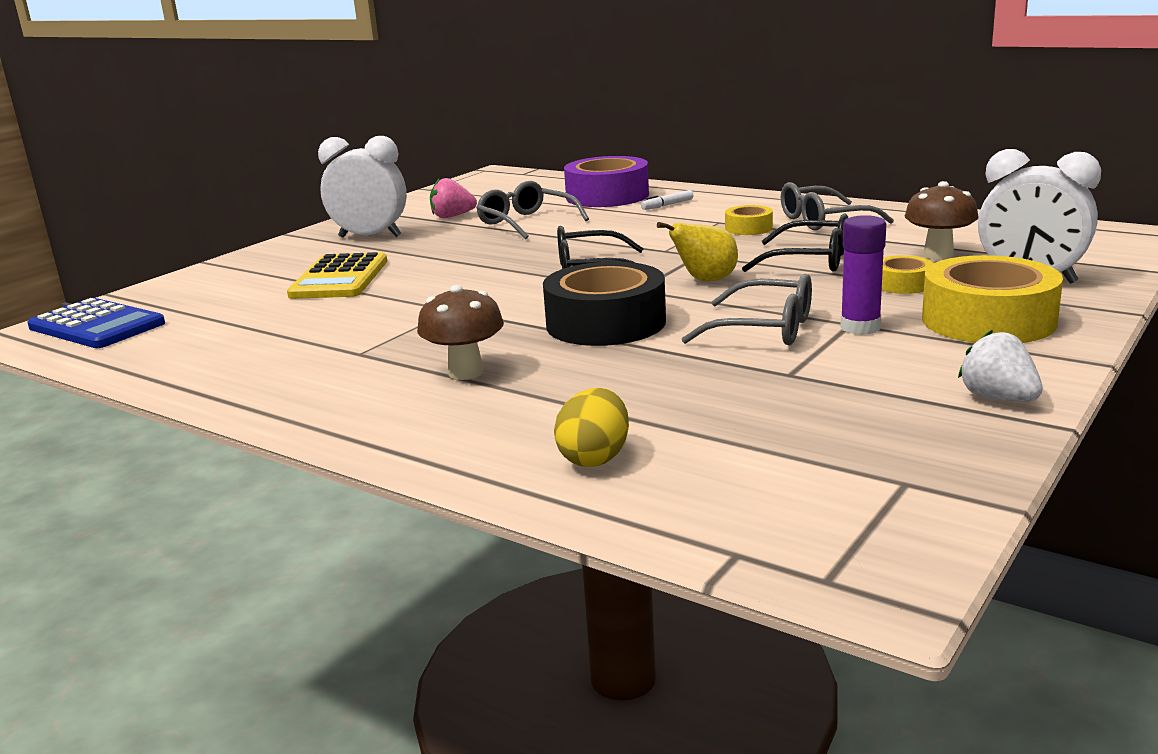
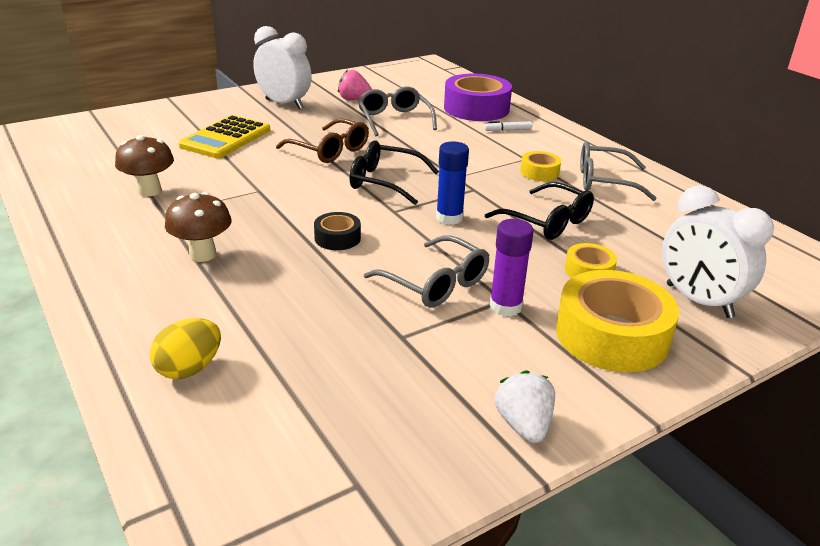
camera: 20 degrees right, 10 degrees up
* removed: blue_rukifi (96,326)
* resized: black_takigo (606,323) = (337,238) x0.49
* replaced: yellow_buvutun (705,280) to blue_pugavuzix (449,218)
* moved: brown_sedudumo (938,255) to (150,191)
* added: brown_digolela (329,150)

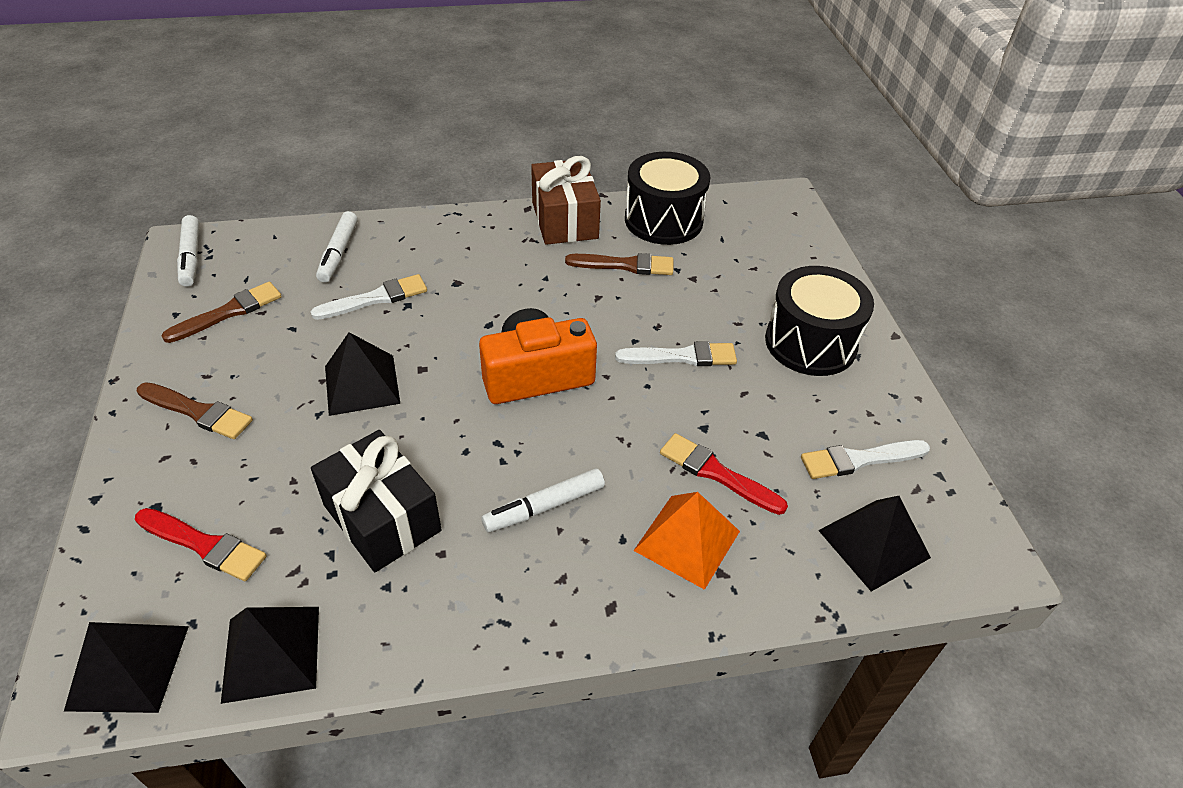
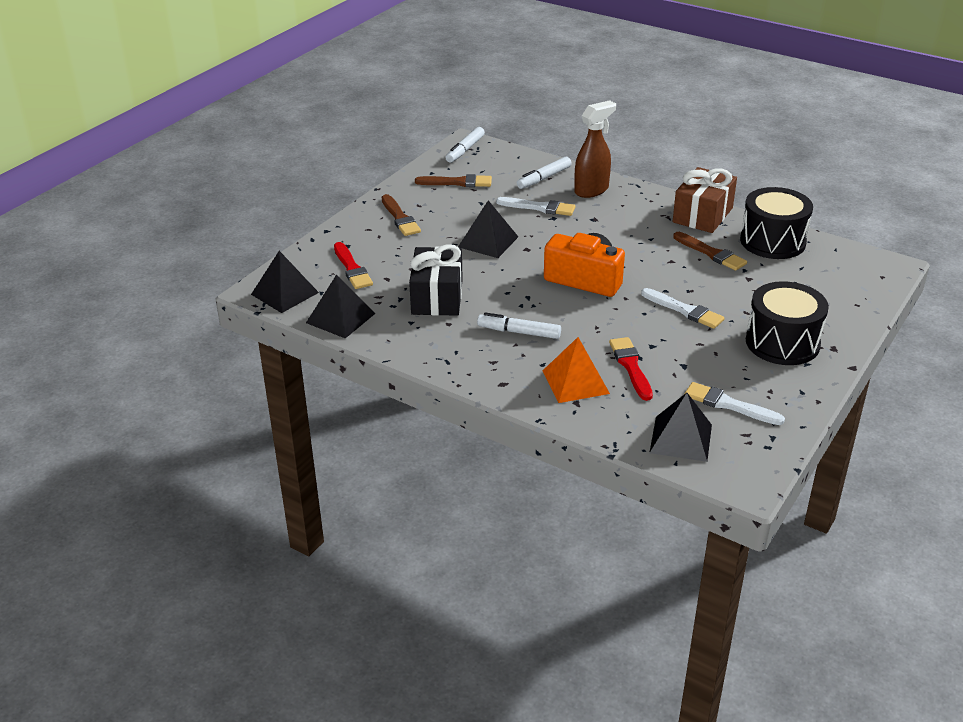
camera: 45 degrees right, 10 degrees down
* added: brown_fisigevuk (591,190)

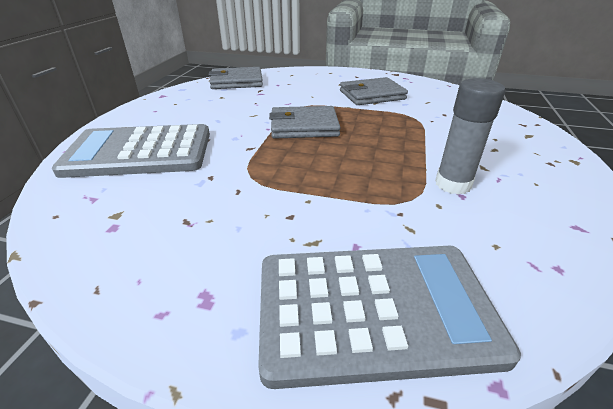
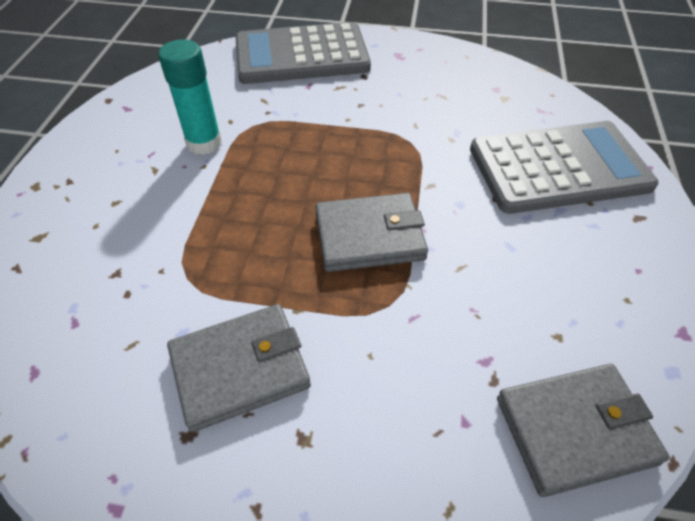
camera: 175 degrees right, 15 degrees up
* recoloured: grey_pugavuzix (453,184) to turquoise_pugavuzix (204,143)

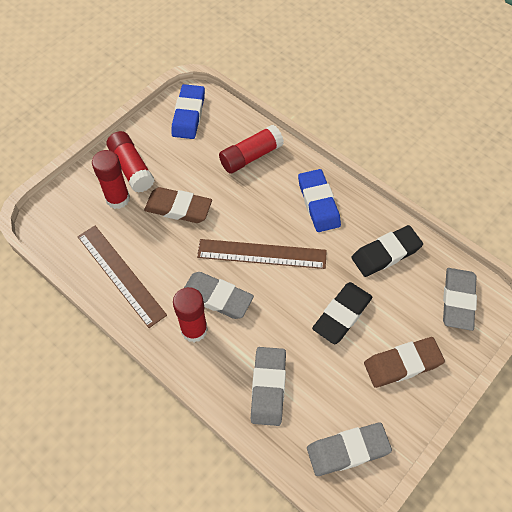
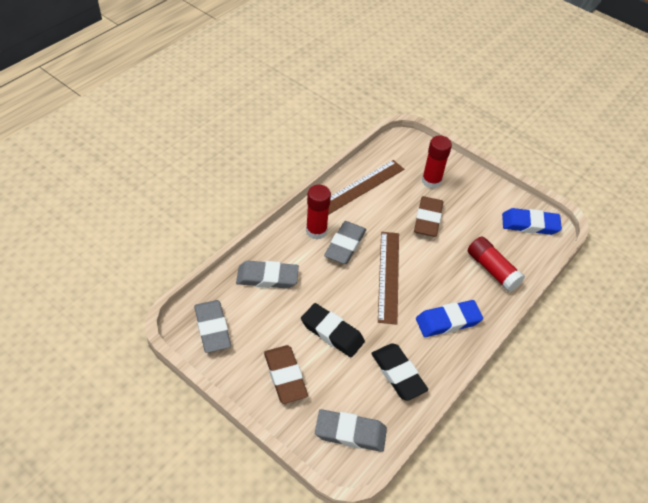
camera: 85 degrees right, 10 degrees down
* removed: red_pugavuzix (131,168)

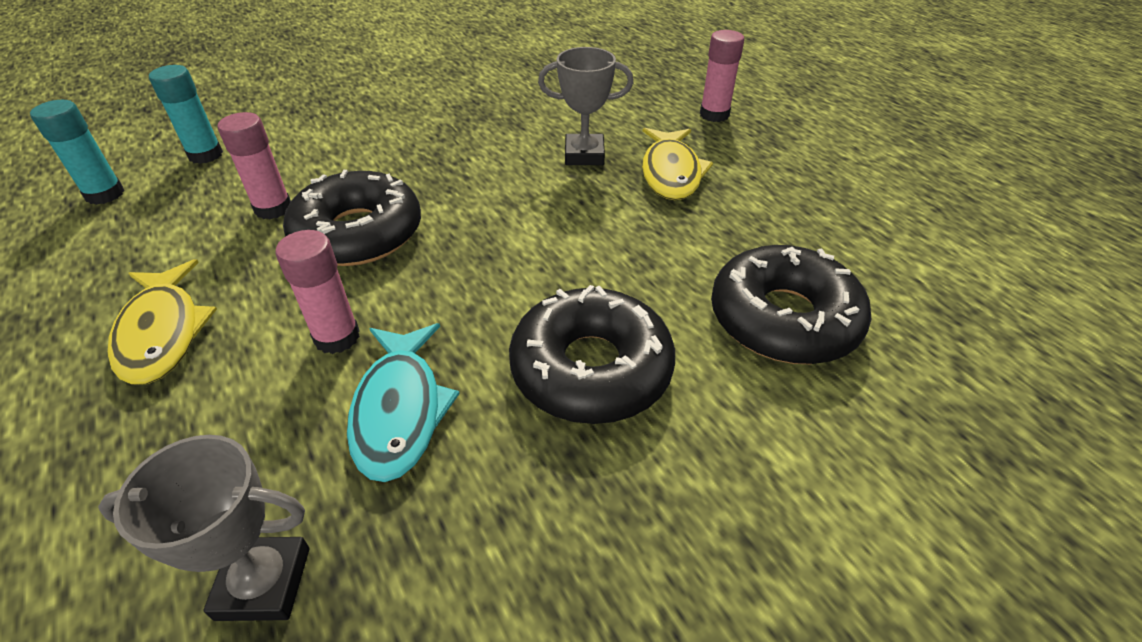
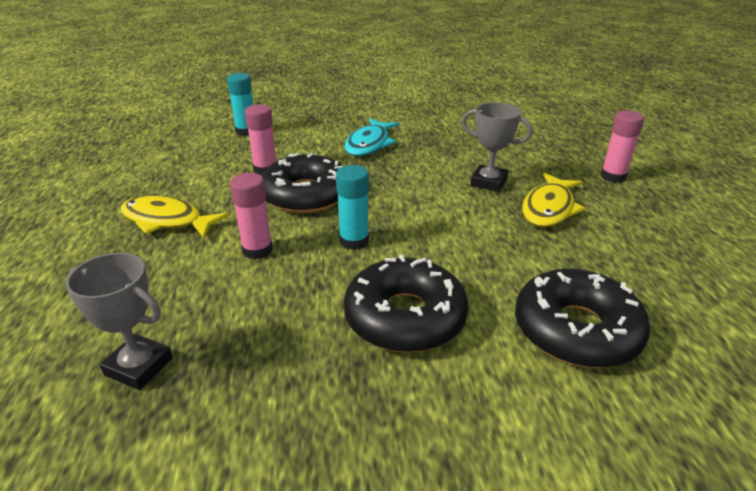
camera: 25 degrees right, 10 degrees down
* moved: turquoise_pugavuzix (105,194) to (354,241)
* turned: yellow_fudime (162,333) = (167,221) 105 degrees clockwise
* moved: turquoise_fudime (400,410) to (369,144)

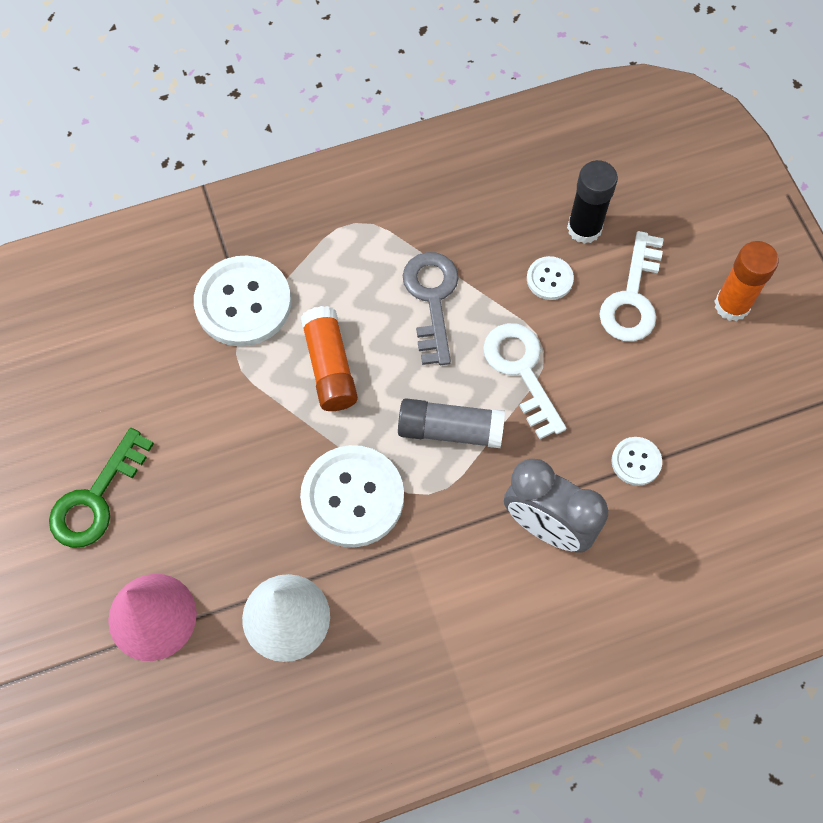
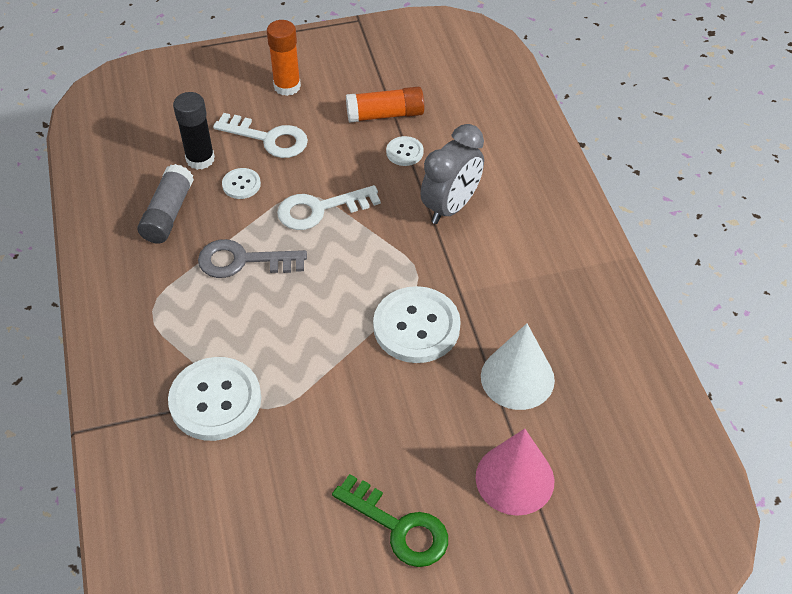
camera: 85 degrees left, 15 degrees down
* moved: orange_pugavuzix (329,367) to (385,115)
* moved: grey_pugavuzix (450,430) to (168,214)

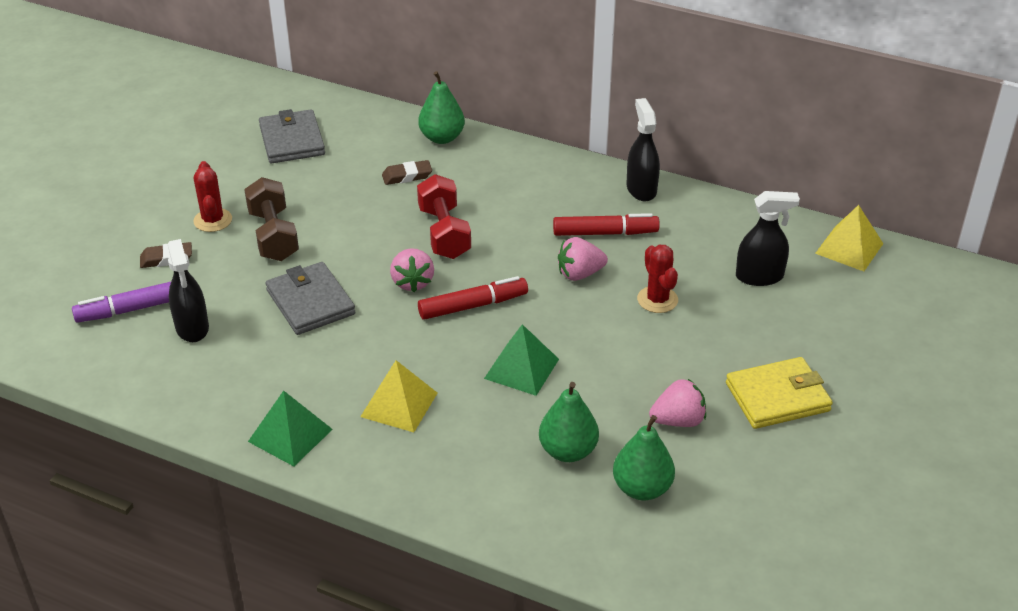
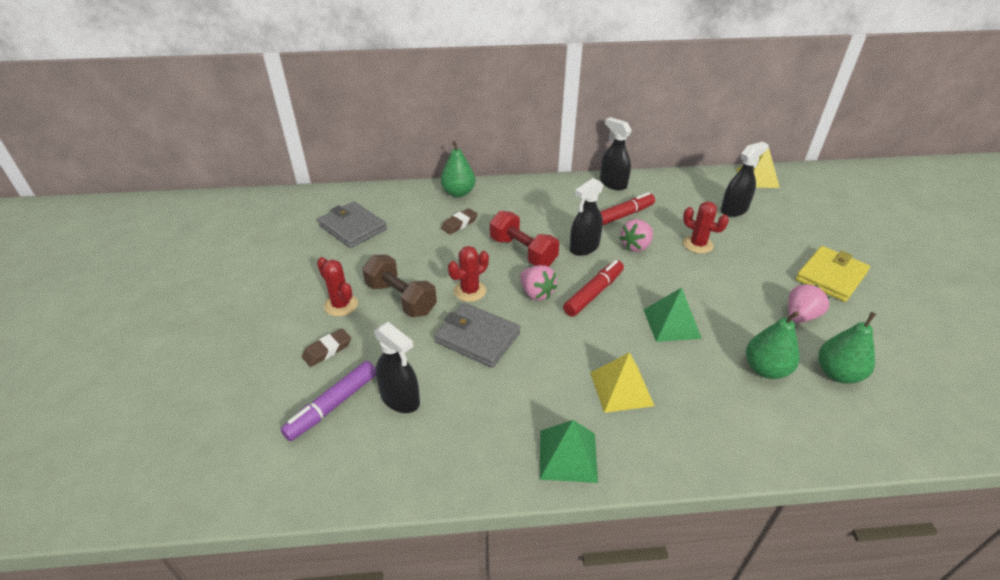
camera: 30 degrees left, 0 degrees up
* added: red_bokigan (470,291)
* added: black_fisigevuk (584,247)

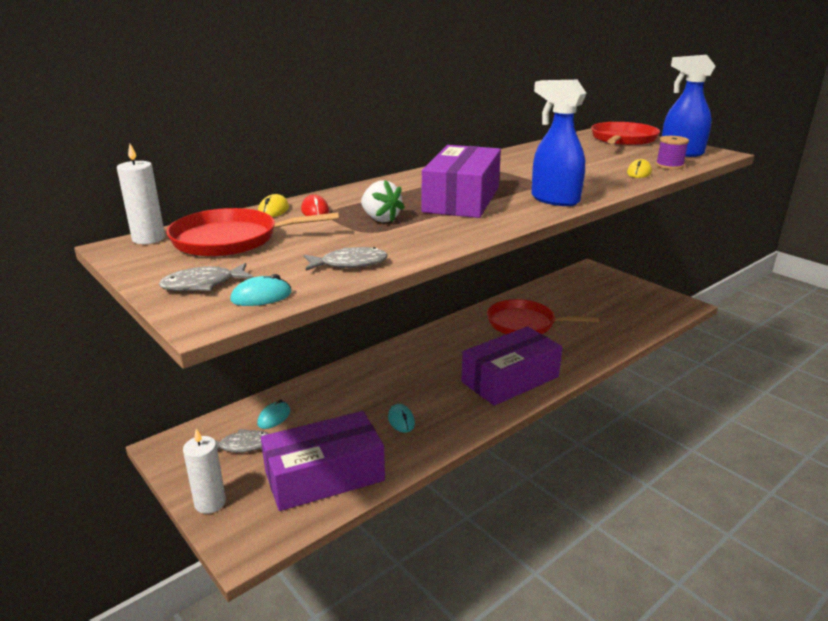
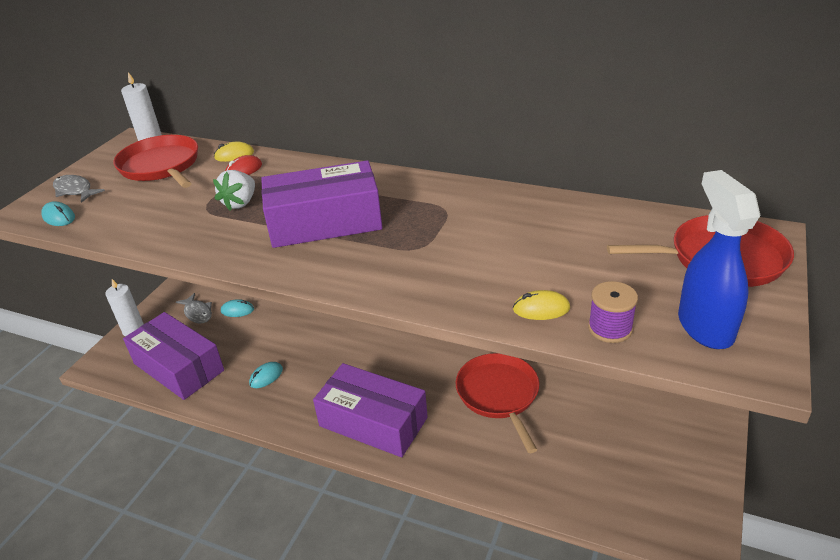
camera: 65 degrees right, 10 degrees up
* removed: grey_fudime (349,264)
* removed: blue_fisigevuk (554,200)

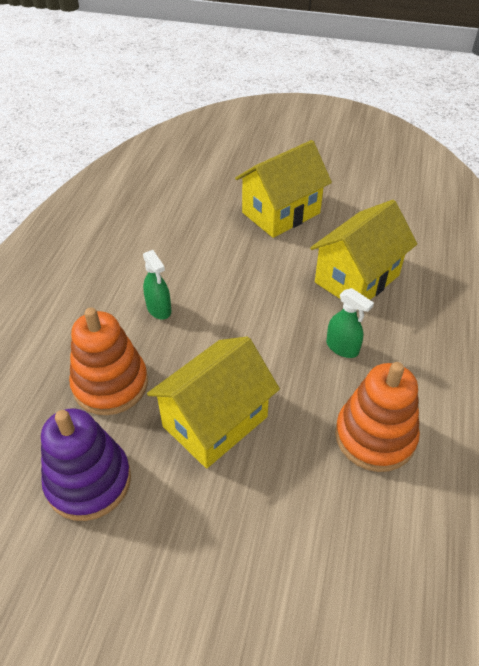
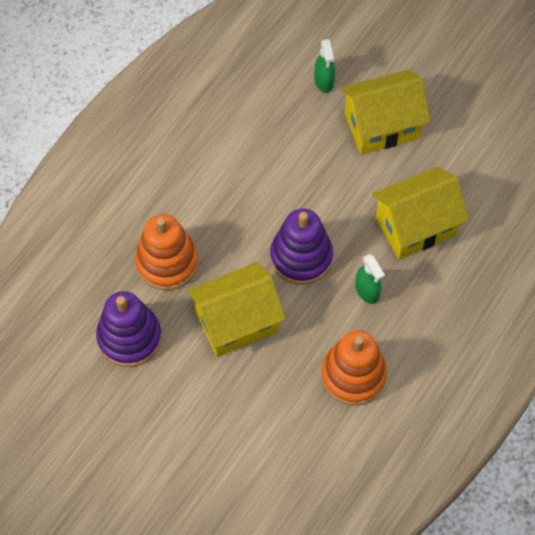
camera: 20 degrees right, 15 degrees up
* moved: green_fisigevuk (159,309) to (324,81)
* added: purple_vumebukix (301,257)

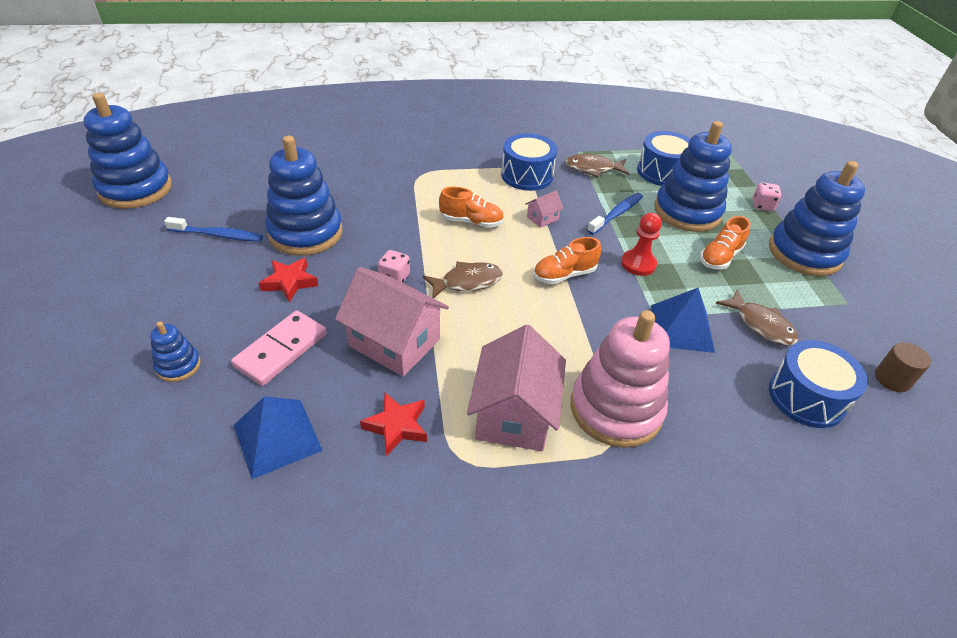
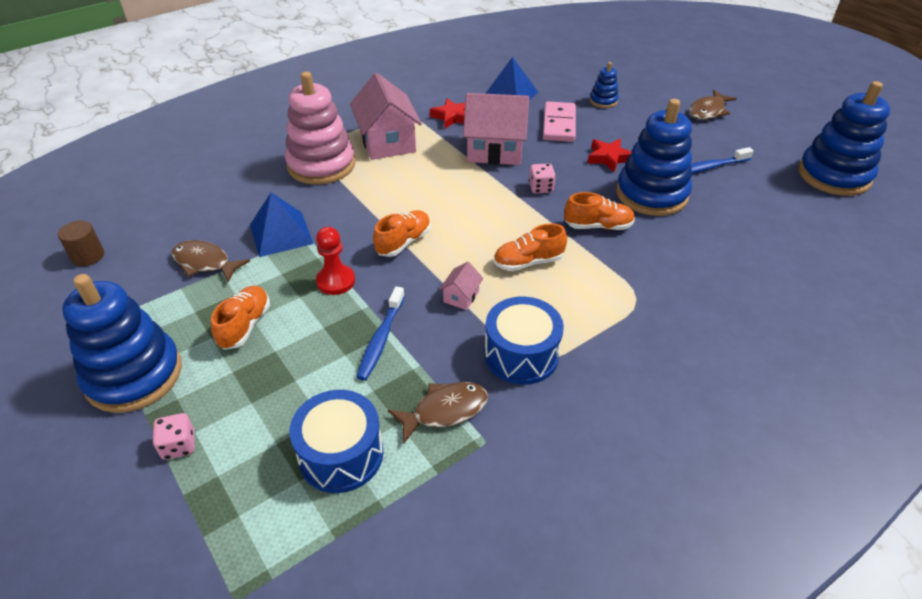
camera: 155 degrees right, 0 degrees up
* moved: brown_fudime (467,282) to (708,111)
* removed: blue_vumebukix (687,212)
* removed: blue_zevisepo (806,397)
* added: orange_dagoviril (598,226)

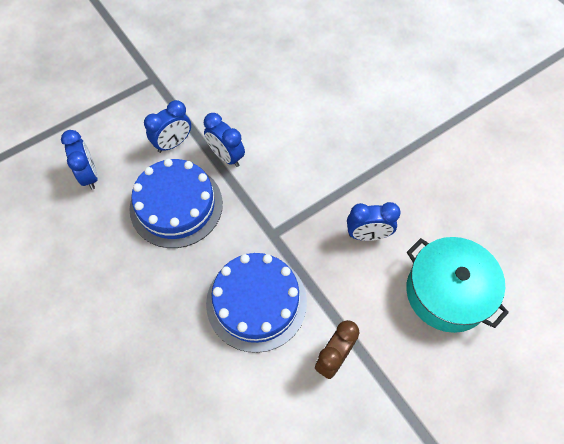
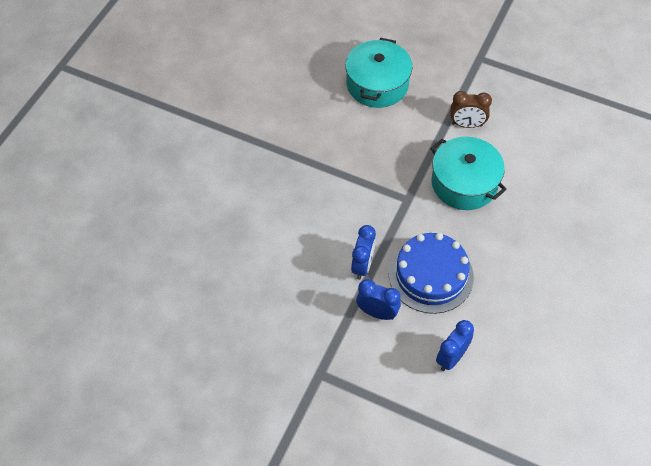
camera: 120 degrees left, 5 degrees down
* replaced: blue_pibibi (256,302) to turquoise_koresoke (464,183)
* removed: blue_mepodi (368,235)

